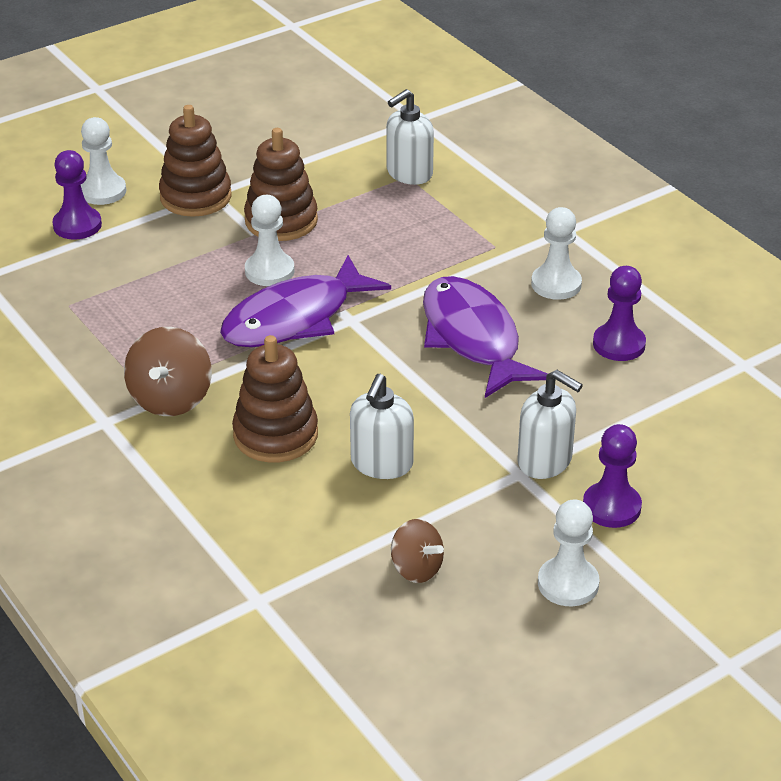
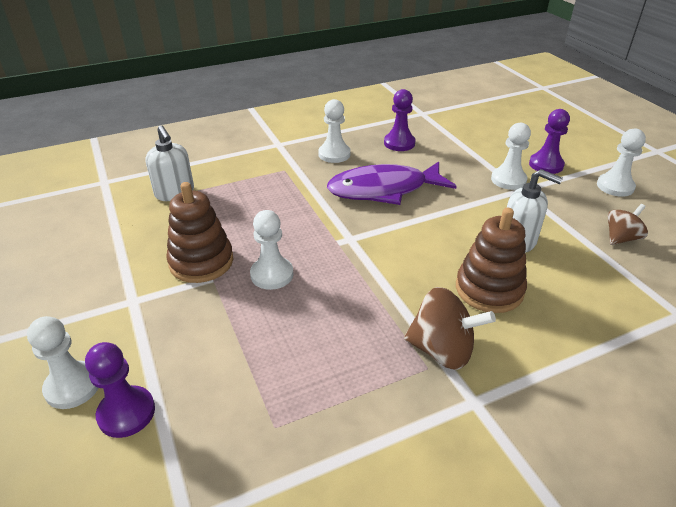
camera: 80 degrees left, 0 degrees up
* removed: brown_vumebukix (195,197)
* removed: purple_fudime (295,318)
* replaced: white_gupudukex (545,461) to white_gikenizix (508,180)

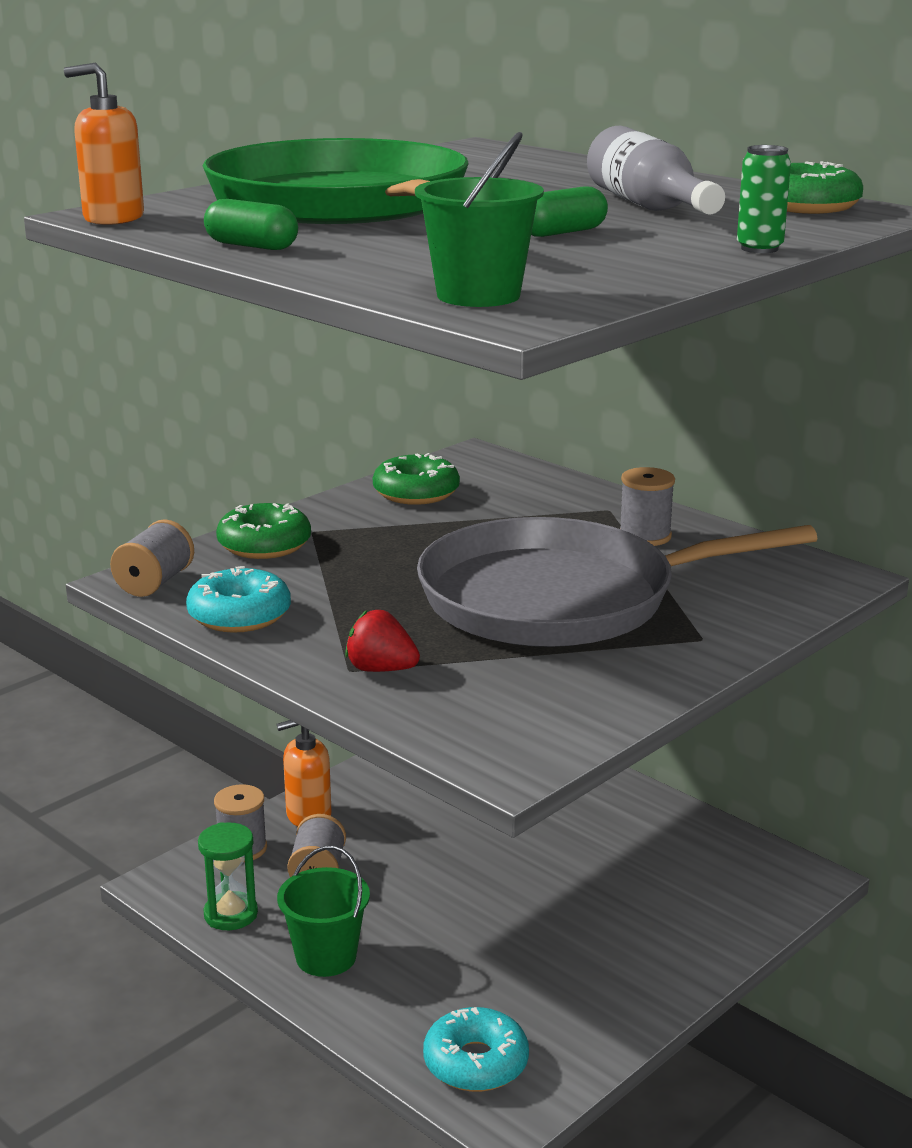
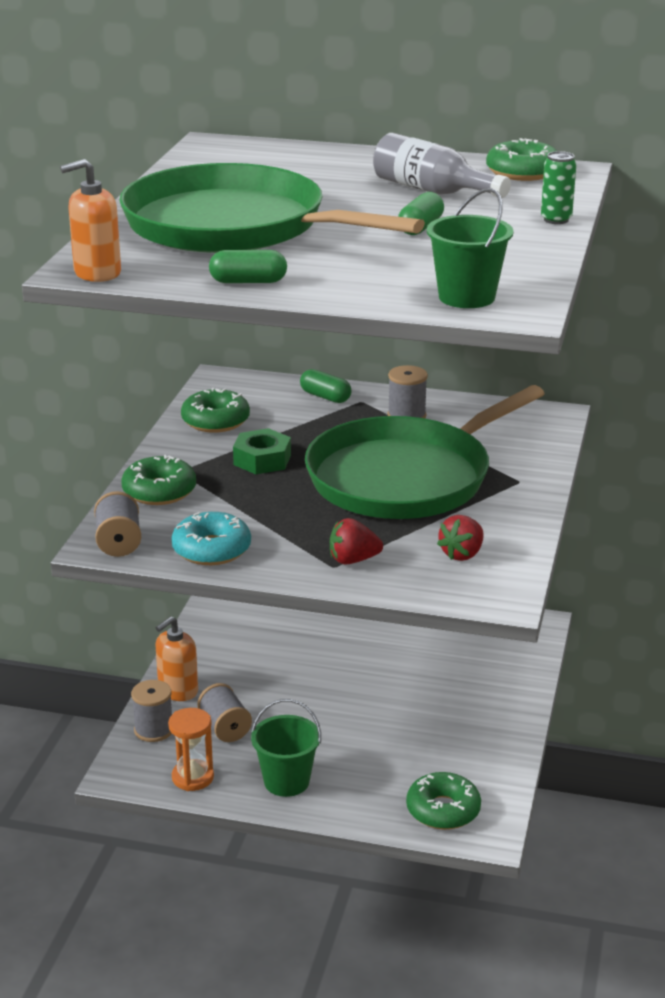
camera: 30 degrees left, 5 degrees up
* recoloured: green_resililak (231,914) to orange_resililak (193,777)
* recoloured: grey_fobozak (560,599) to green_fobozak (405,477)
* recoloured: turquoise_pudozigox (476,1062) to green_pudozigox (443,810)
* added: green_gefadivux (262,460)
* added: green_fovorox (325,397)
* added: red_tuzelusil (462,554)

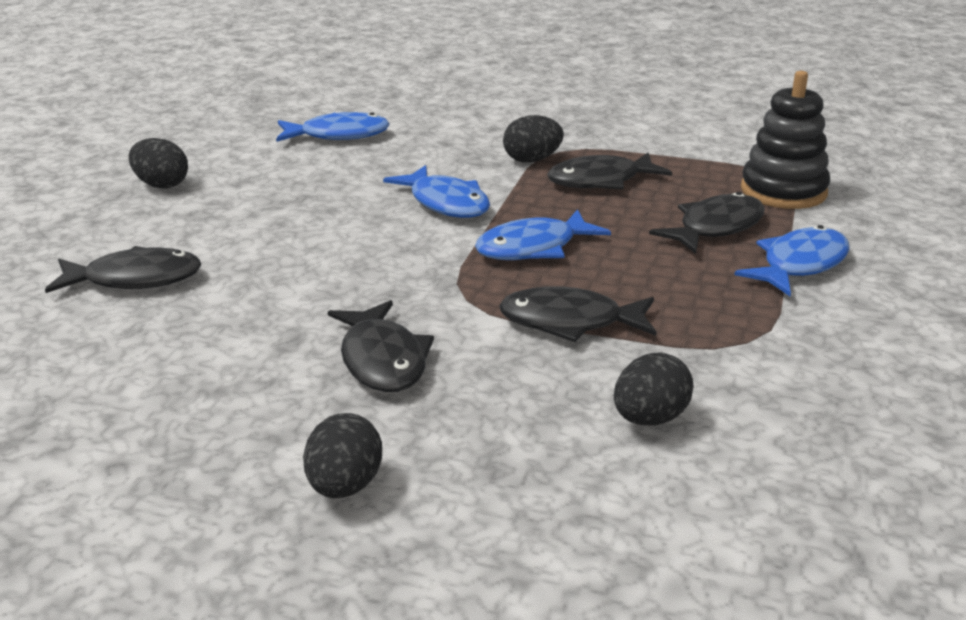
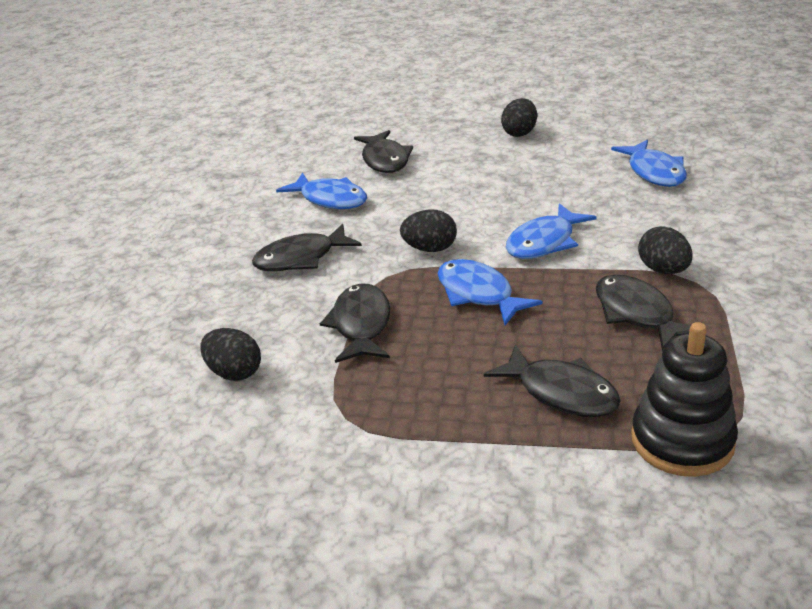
camera: 85 degrees right, 5 degrees up
* moved: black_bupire (344,486) to (430,249)
* moved: blue_fudime (799,265) to (330,199)

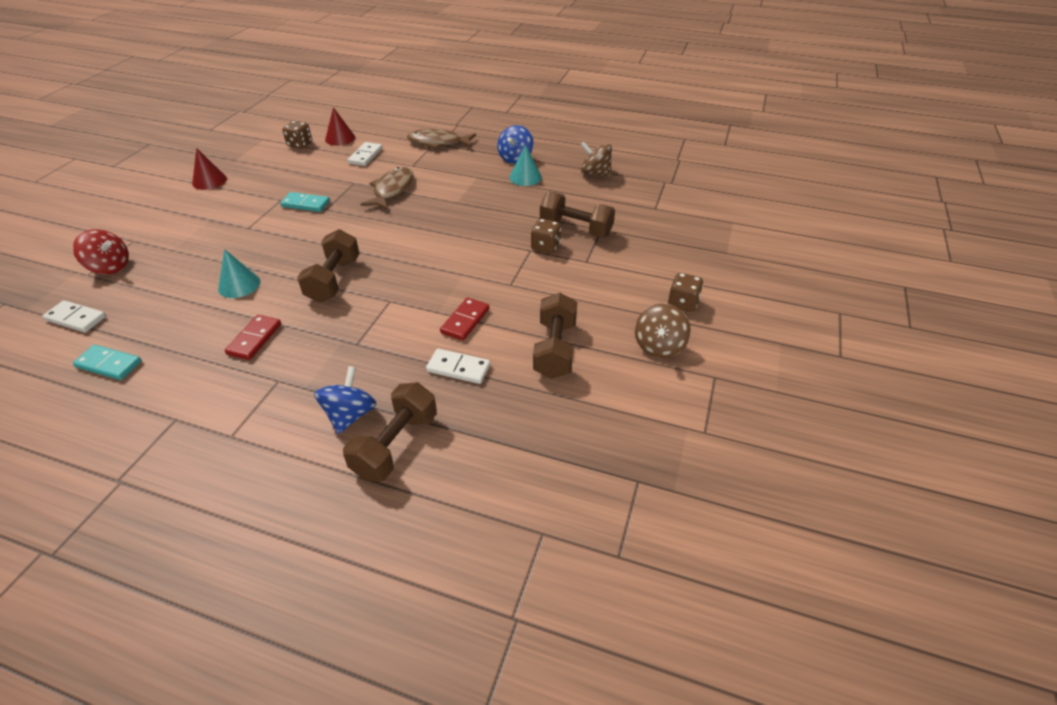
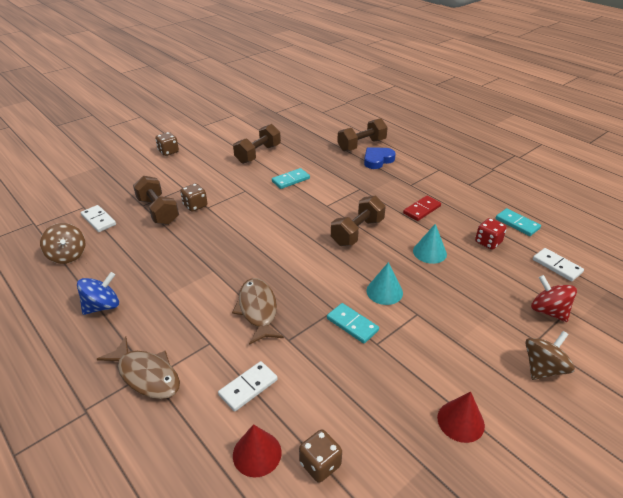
camera: 150 degrees left, 5 degrees down
* replaced: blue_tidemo (350,415) to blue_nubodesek (377,160)
* turned: brown_fudime (392,190) = (258,310) 120 degrees clockwise
* moved: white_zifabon (458,368) to (98,220)
* recoloured: red_zifabon (465,321) to turquoise_zifabon (290,180)
* moved: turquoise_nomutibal (525,177) to (384,291)
* moved: brown_tidemo (659,346) to (543,368)
* added: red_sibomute (488,242)

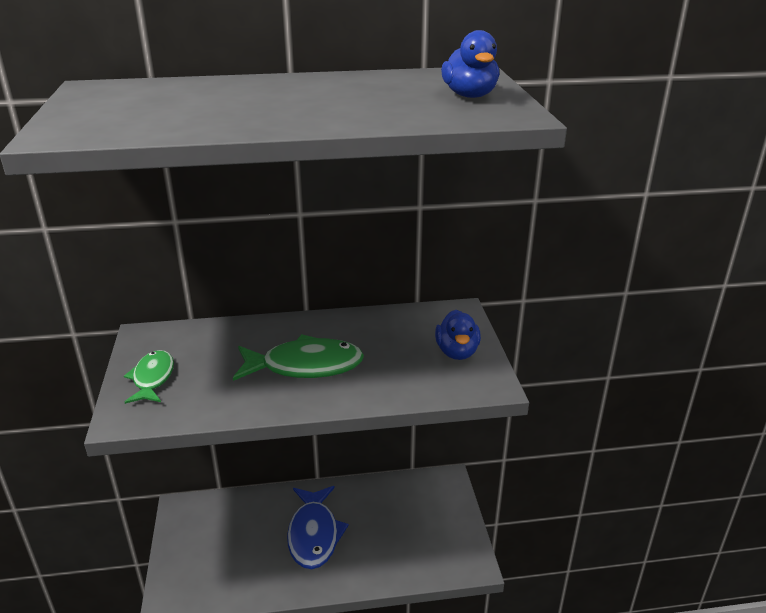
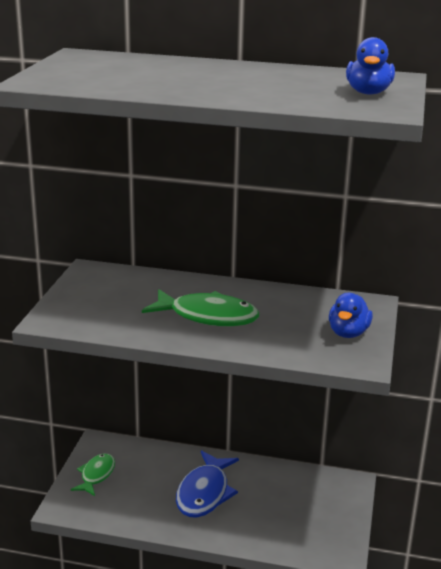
camera: 20 degrees right, 5 degrees down
* moved: green_fudime (152,378) to (96,475)

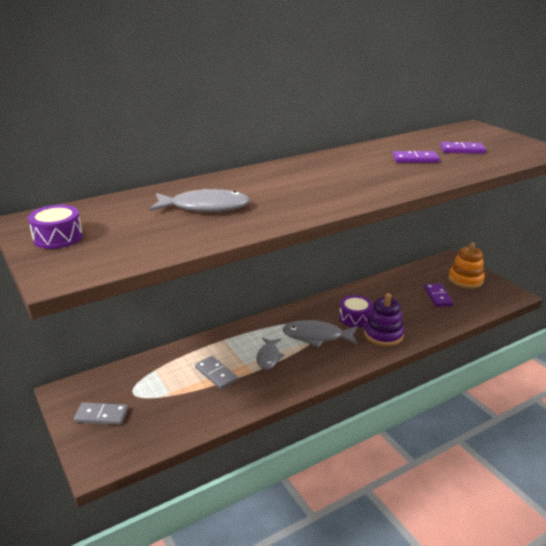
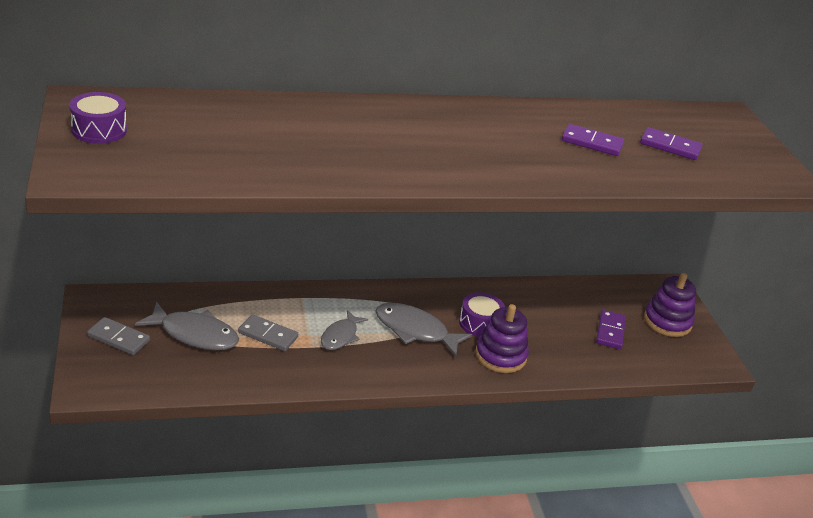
camera: 15 degrees right, 5 degrees up
* moved: grey_fudime (205,207) to (194,334)
* turned: grey_zifabon (216,374) = (268,335) 45 degrees counterclockwise
* recoloured: orange_vumebukix (465,280) to purple_vumebukix (667,321)

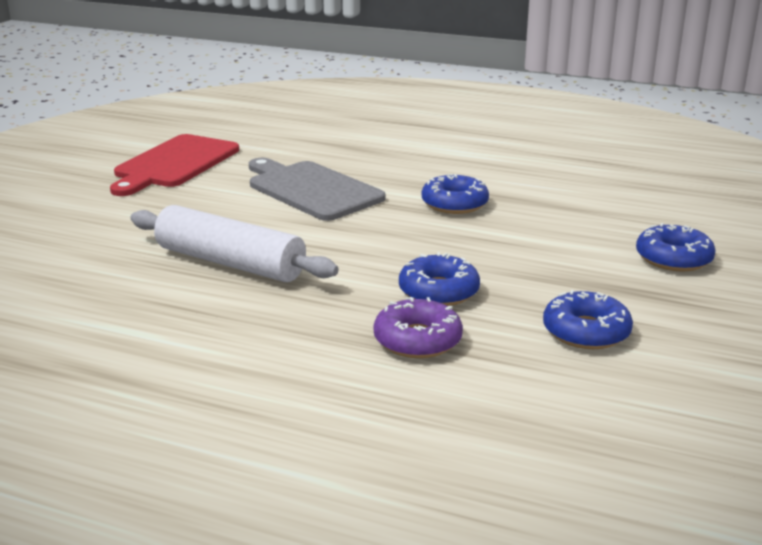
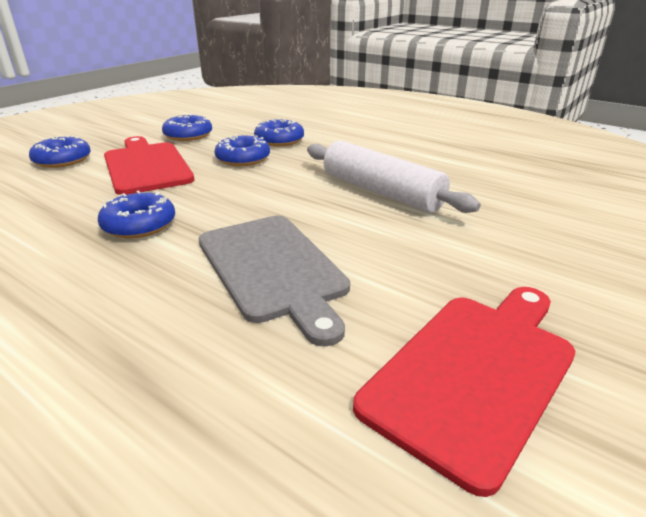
camera: 165 degrees left, 5 degrees up
* recoloured: purple_pudozigox (417,340) to blue_pudozigox (279,140)
* added: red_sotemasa (146,166)

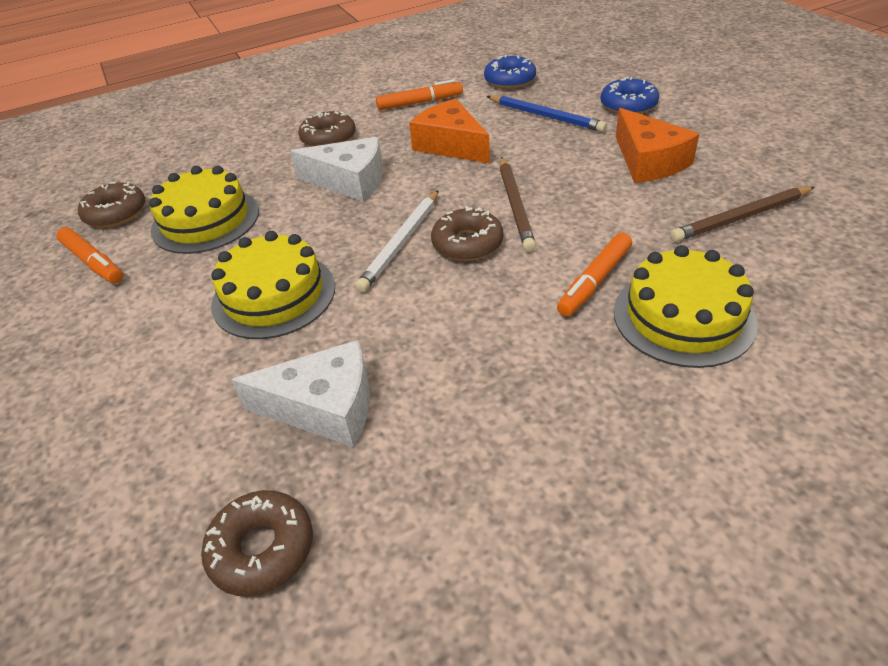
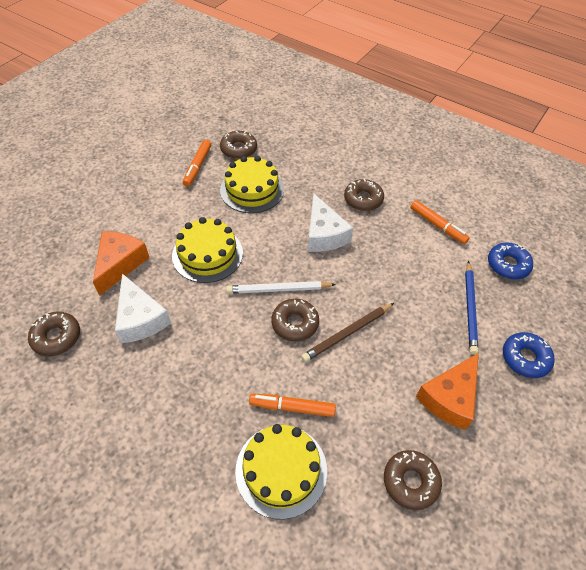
camera: 55 degrees right, 10 degrees up
* moved: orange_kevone (451,145) to (120,264)
* replaced: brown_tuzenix (741,217) to brown_pudozigox (410,481)

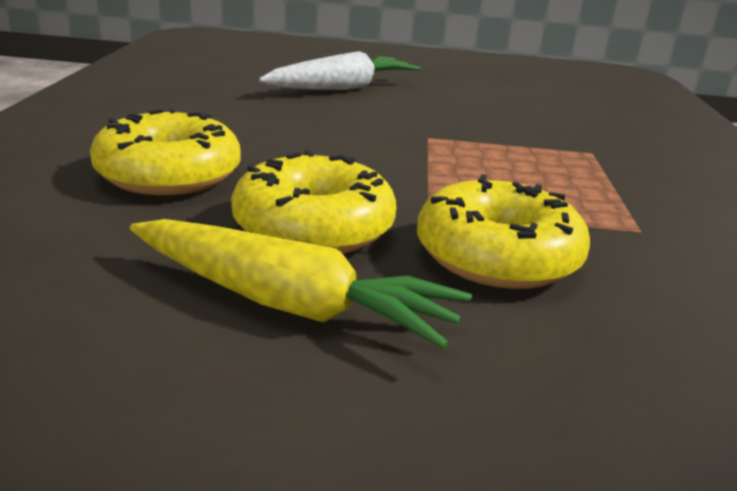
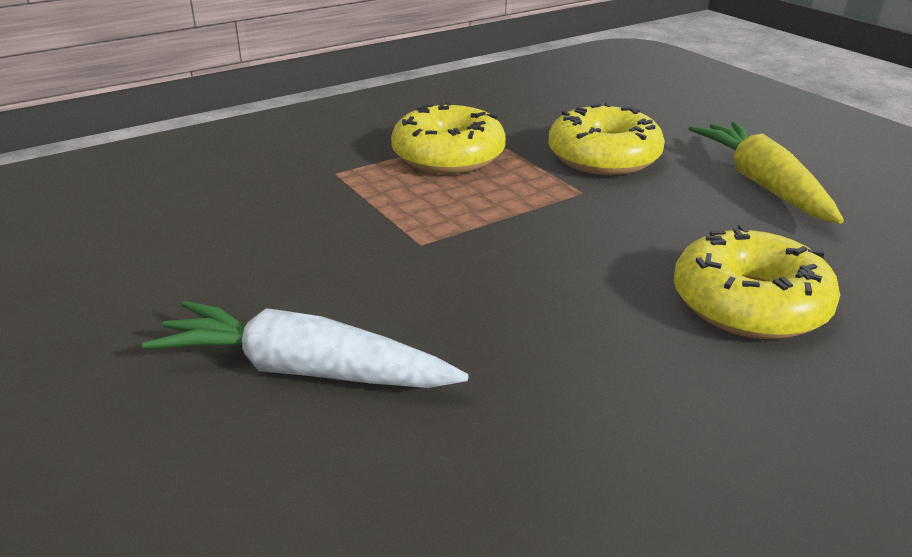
camera: 125 degrees left, 5 degrees up
* moved: yellow_pudozigox (313,228) to (448,156)

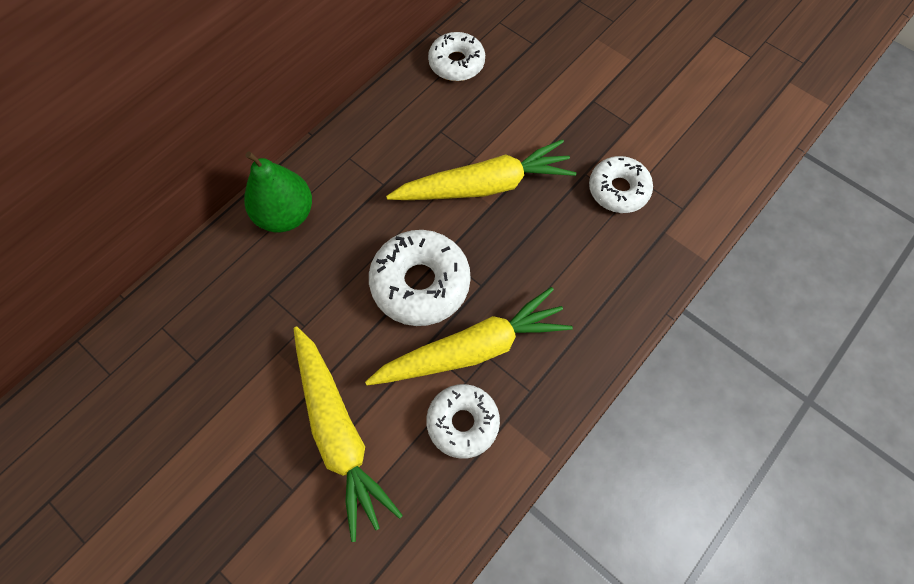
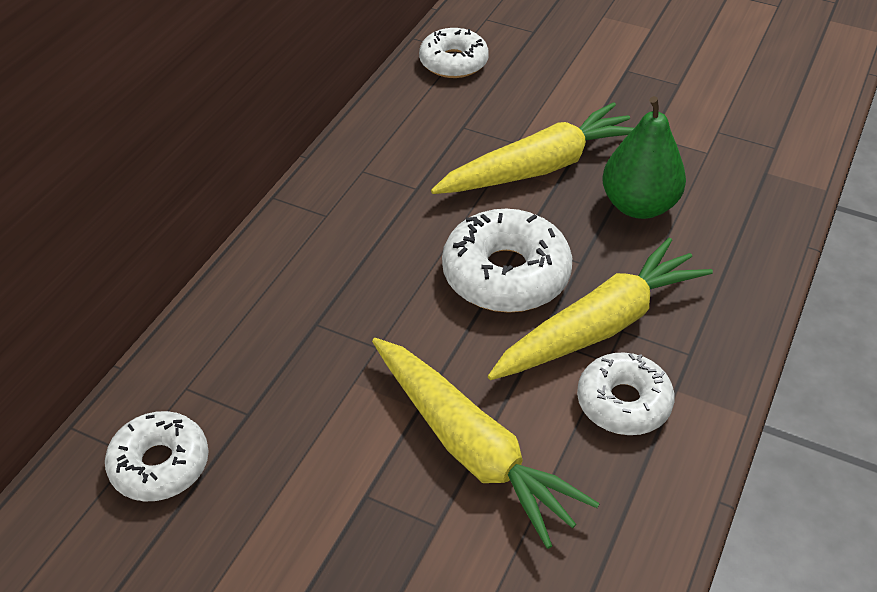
camera: 15 degrees left, 20 degrees down
* moved: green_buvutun (285,215) to (638,205)
* moved: white_pudozigox (618,190) to (160,464)

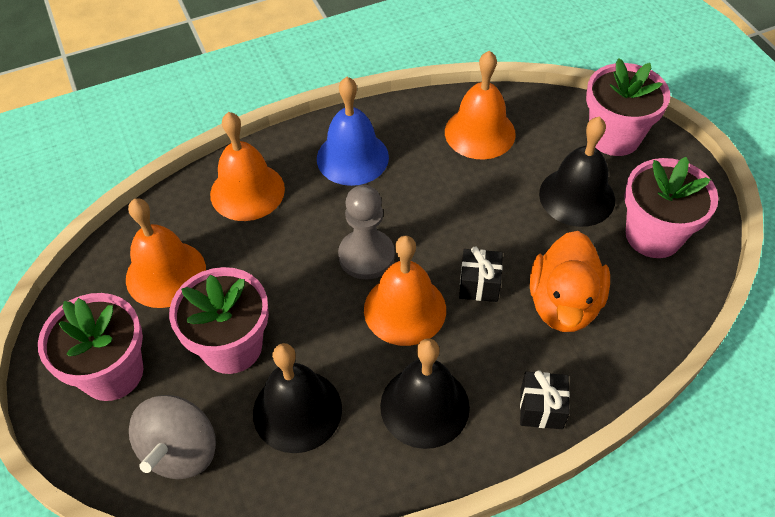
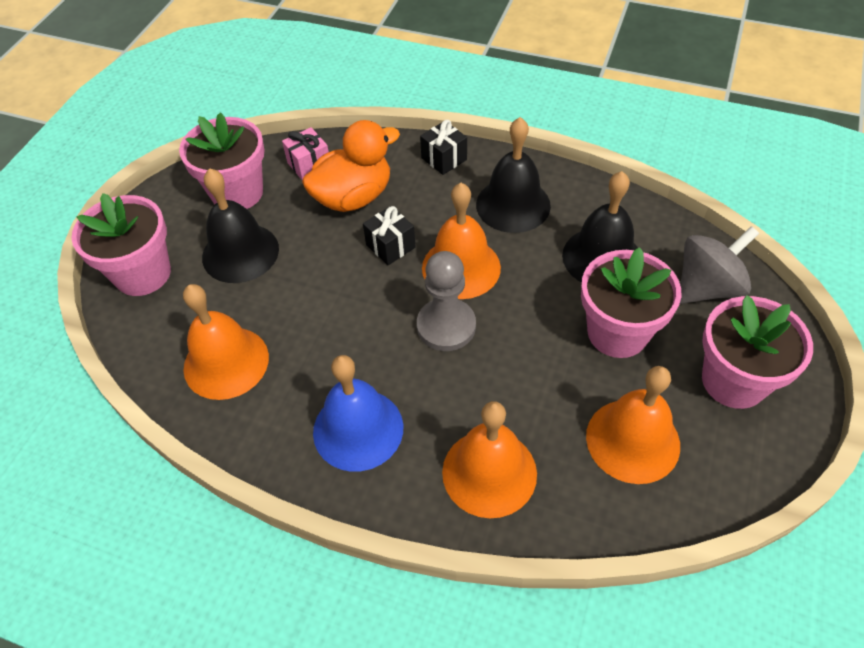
camera: 135 degrees left, 0 degrees up
* added: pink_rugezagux (309,165)

